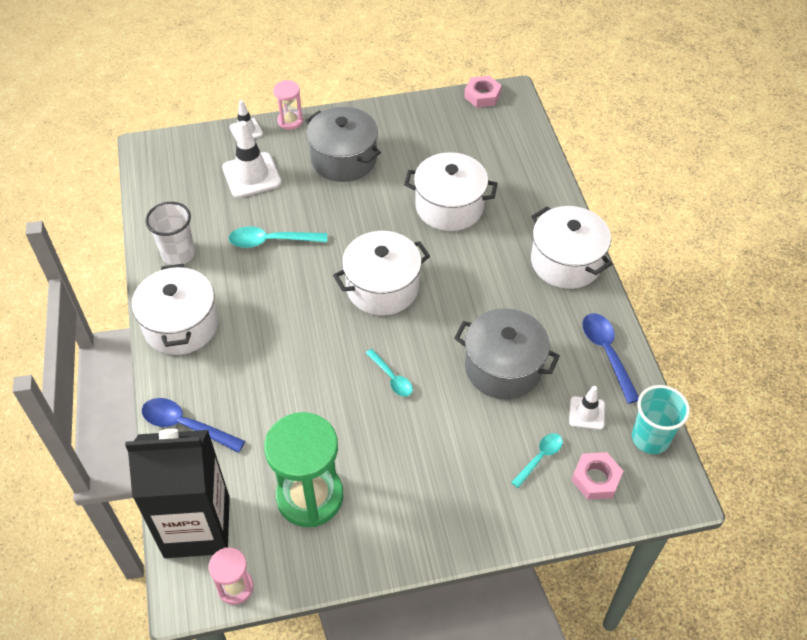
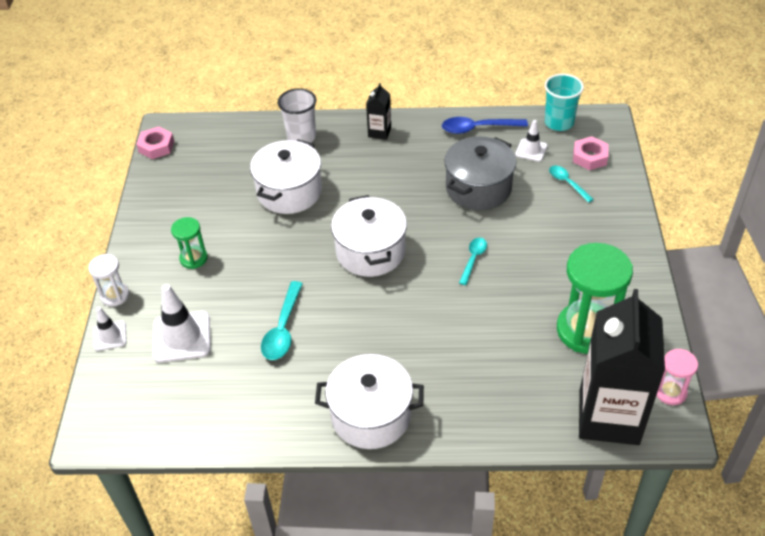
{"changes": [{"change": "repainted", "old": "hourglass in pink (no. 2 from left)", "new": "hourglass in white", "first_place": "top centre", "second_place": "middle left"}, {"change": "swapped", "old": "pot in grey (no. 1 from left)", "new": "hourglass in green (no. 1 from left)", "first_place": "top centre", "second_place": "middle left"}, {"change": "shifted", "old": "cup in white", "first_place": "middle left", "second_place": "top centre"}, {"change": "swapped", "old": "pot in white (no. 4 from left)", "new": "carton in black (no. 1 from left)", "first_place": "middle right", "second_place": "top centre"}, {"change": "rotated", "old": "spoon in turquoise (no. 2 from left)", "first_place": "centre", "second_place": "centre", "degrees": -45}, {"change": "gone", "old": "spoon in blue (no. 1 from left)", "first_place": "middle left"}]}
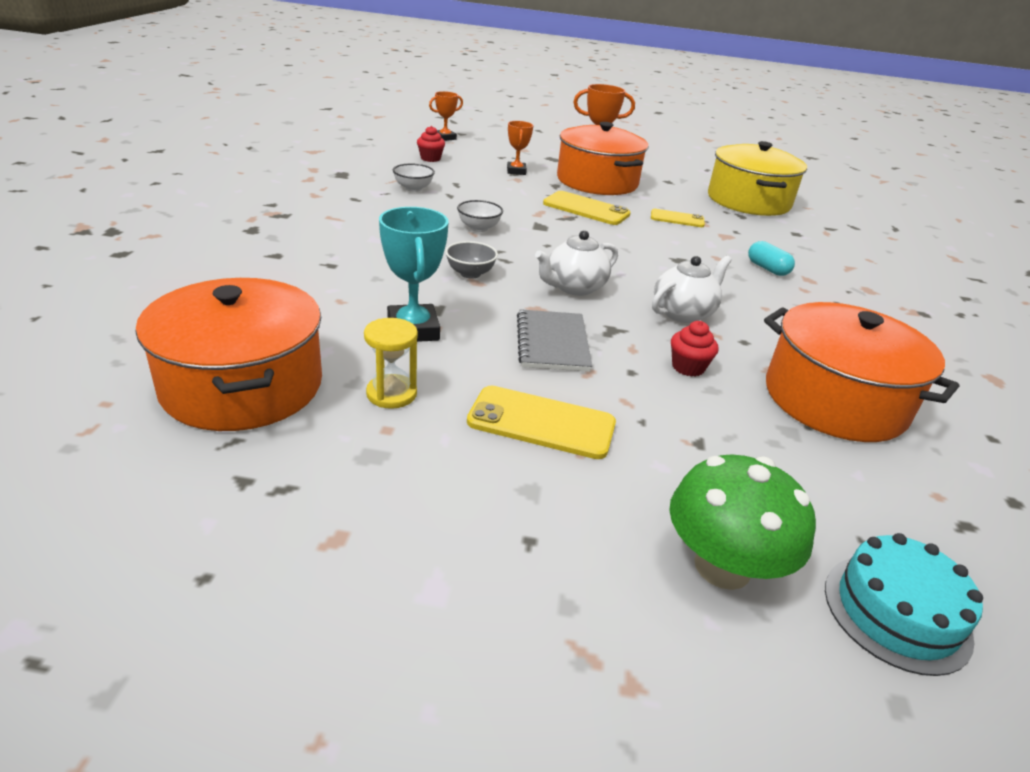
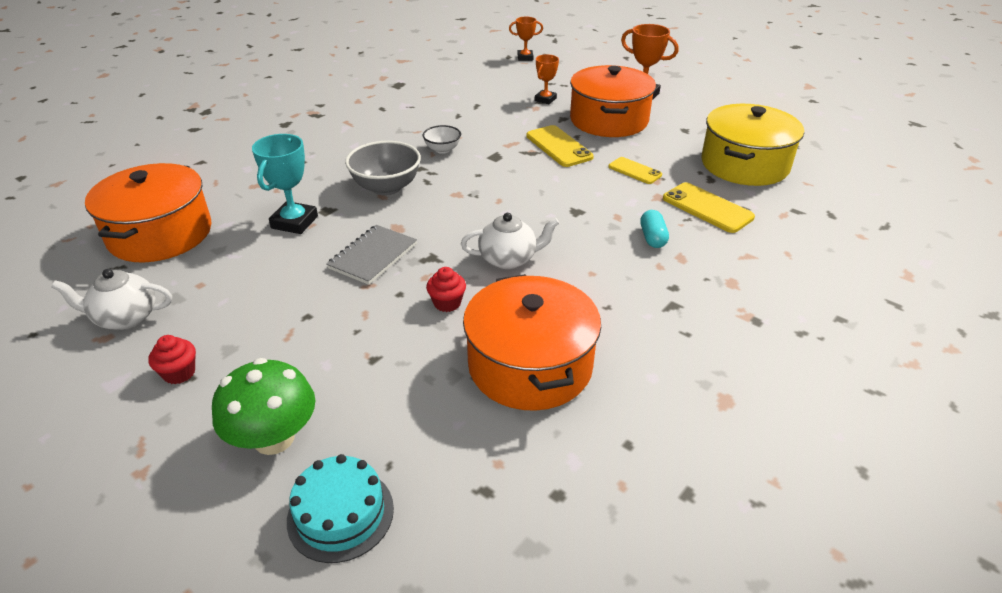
{"changes": [{"change": "shifted", "old": "teapot in white (no. 1 from left)", "first_place": "centre", "second_place": "middle left"}, {"change": "shifted", "old": "cupcake in red (no. 1 from left)", "first_place": "top centre", "second_place": "middle left"}, {"change": "scaled", "old": "bowl in grey", "first_place": "centre", "second_place": "top centre", "factor": 1.76}, {"change": "shifted", "old": "phone in yellow (no. 1 from left in the first image)", "new": "phone in yellow (no. 3 from left)", "first_place": "centre", "second_place": "middle right"}, {"change": "gone", "old": "hourglass in yellow", "first_place": "centre"}, {"change": "gone", "old": "bowl in white (no. 1 from left)", "first_place": "top centre"}]}
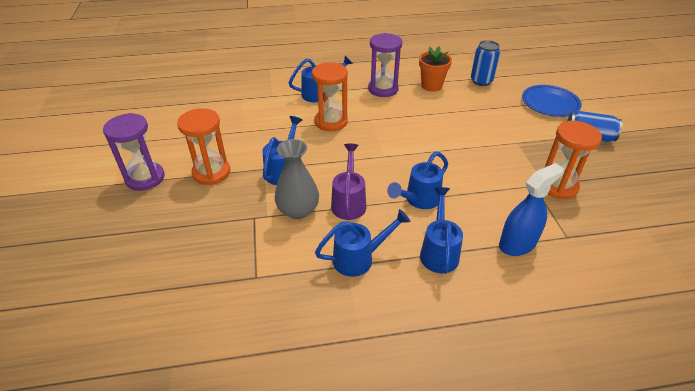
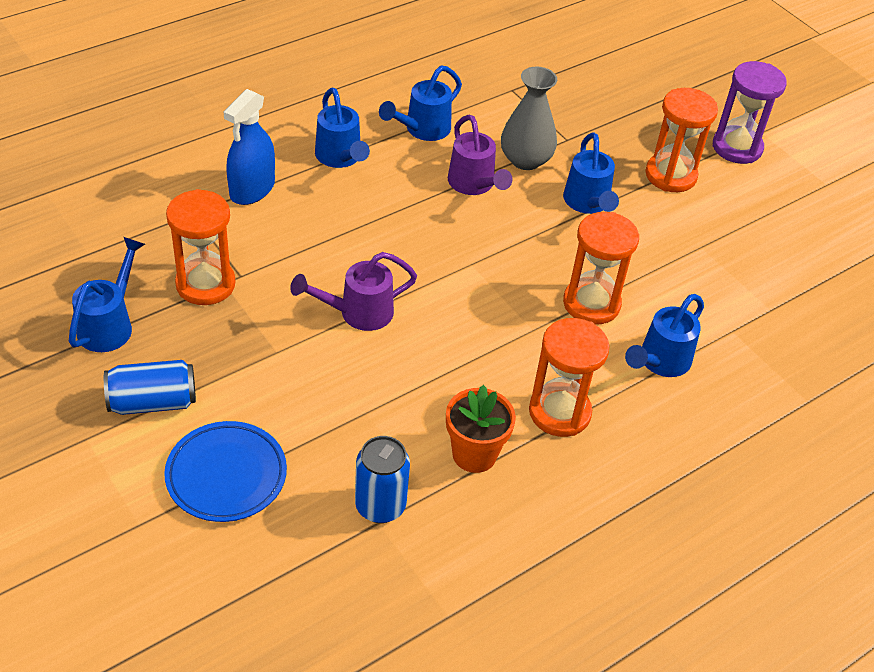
{"changes": [{"change": "shifted", "old": "watering can in blue (no. 4 from left in the first image)", "new": "watering can in blue (no. 1 from left)", "first_place": "centre", "second_place": "middle left"}, {"change": "new", "new": "watering can in purple (no. 1 from left)", "second_place": "centre"}, {"change": "repainted", "old": "hourglass in purple (no. 2 from left)", "new": "hourglass in orange (no. 2 from left)", "first_place": "top centre", "second_place": "centre"}]}
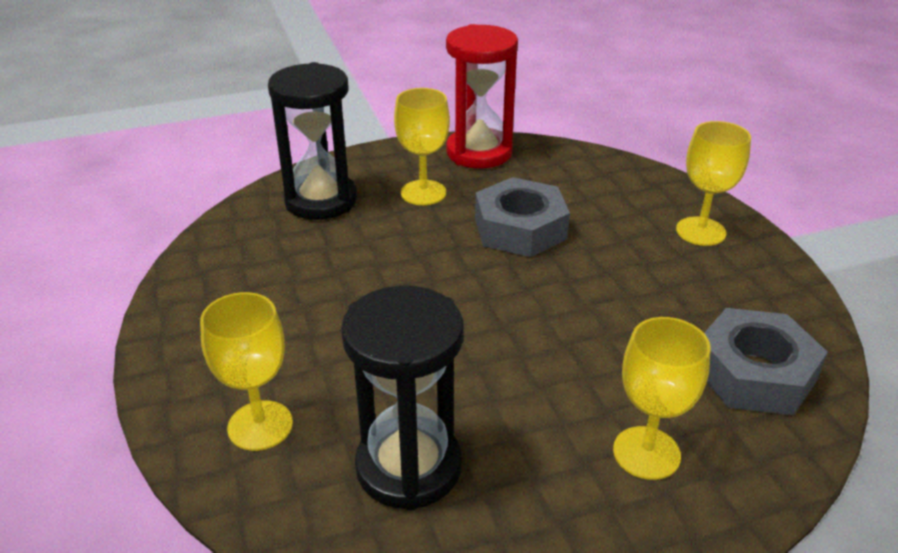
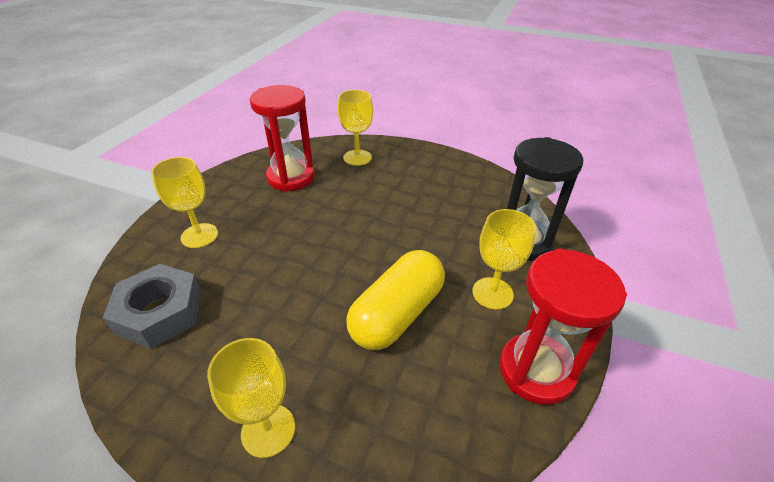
{"changes": [{"change": "repainted", "old": "hourglass in black (no. 2 from left)", "new": "hourglass in red (no. 1 from left)", "first_place": "bottom centre", "second_place": "top centre"}, {"change": "swapped", "old": "nut in grey (no. 1 from left)", "new": "capsule in yellow", "first_place": "centre", "second_place": "centre"}]}
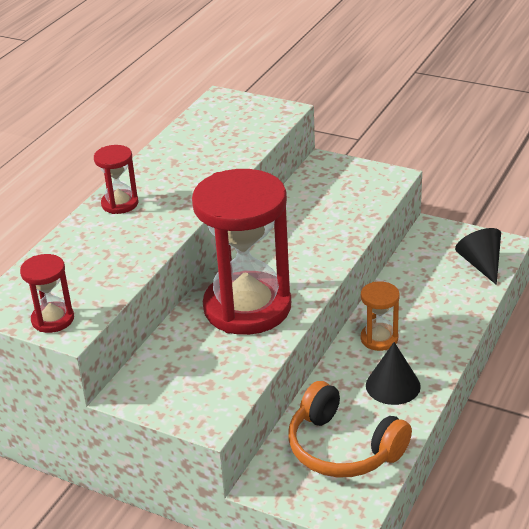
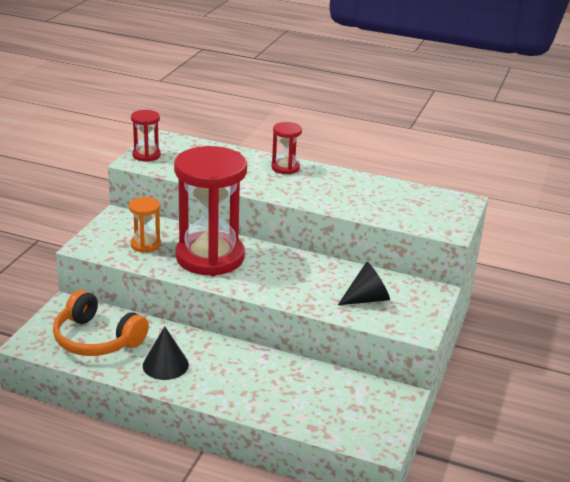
{"changes": [{"change": "rotated", "old": "headphones in orange", "first_place": "bottom centre", "second_place": "bottom left", "degrees": -90}, {"change": "shifted", "old": "hourglass in orange", "first_place": "middle right", "second_place": "middle left"}, {"change": "shifted", "old": "cone in black (no. 2 from left)", "first_place": "middle right", "second_place": "centre"}]}
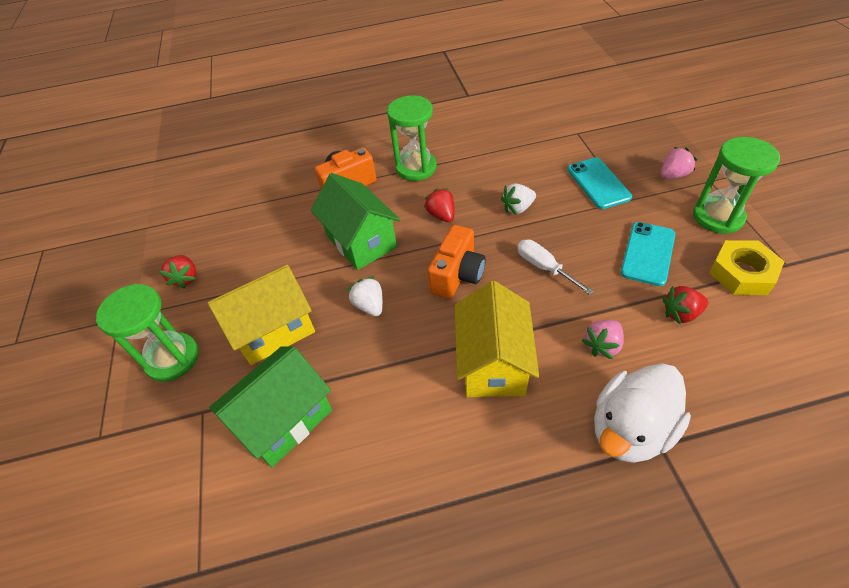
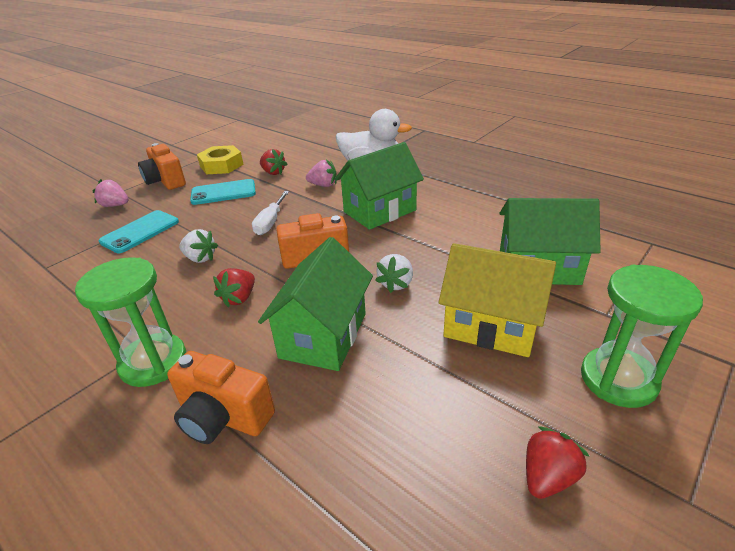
{"changes": [{"change": "swapped", "old": "hourglass in green (no. 3 from left)", "new": "camera in orange (no. 1 from left)", "first_place": "top right", "second_place": "top left"}, {"change": "repainted", "old": "house in yellow (no. 2 from left)", "new": "house in green (no. 2 from left)", "first_place": "centre", "second_place": "centre"}]}
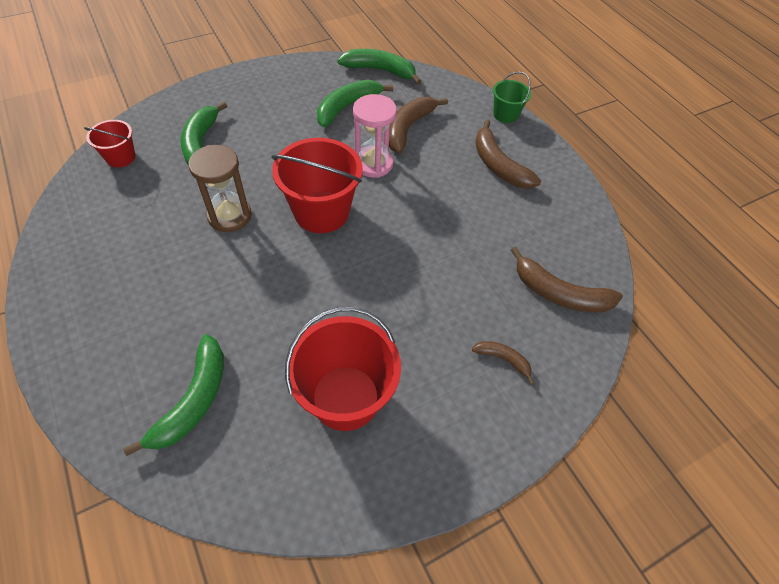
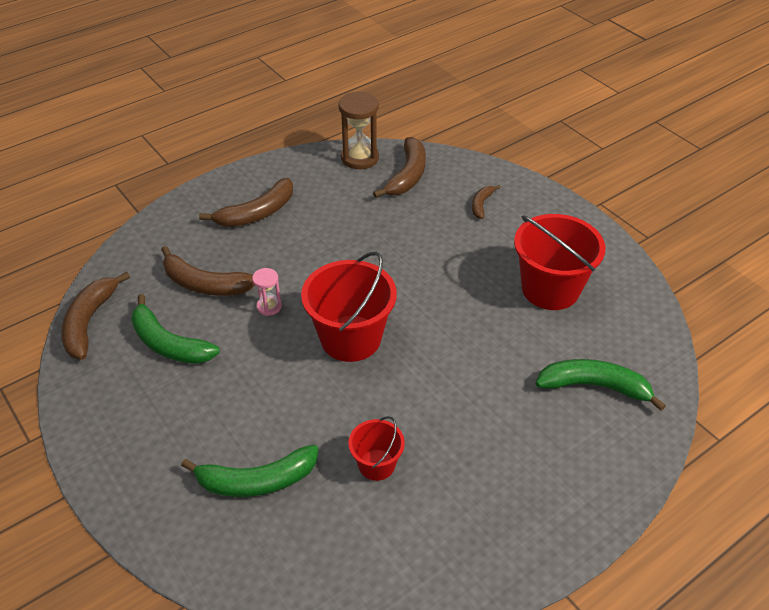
{"changes": [{"change": "repainted", "old": "banana in green (no. 4 from left)", "new": "banana in brown (no. 1 from left)", "first_place": "top centre", "second_place": "middle left"}, {"change": "scaled", "old": "hourglass in pink", "first_place": "top centre", "second_place": "centre", "factor": 0.55}, {"change": "shifted", "old": "hourglass in brown", "first_place": "top left", "second_place": "top centre"}, {"change": "shifted", "old": "bucket in red (no. 1 from left in the first image)", "new": "bucket in red (no. 2 from left)", "first_place": "top left", "second_place": "bottom centre"}, {"change": "gone", "old": "bucket in green", "first_place": "top centre"}]}
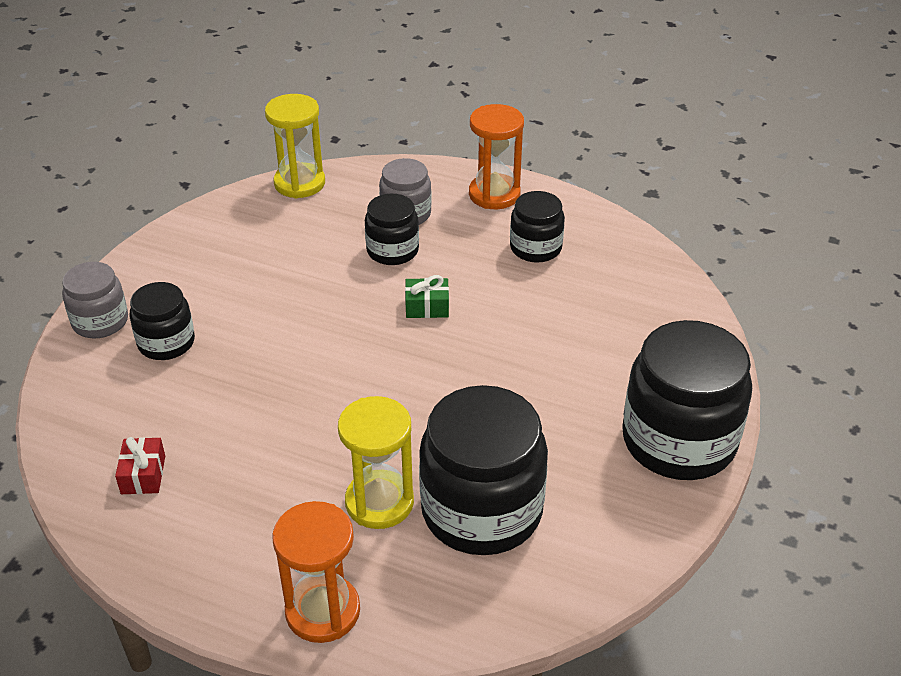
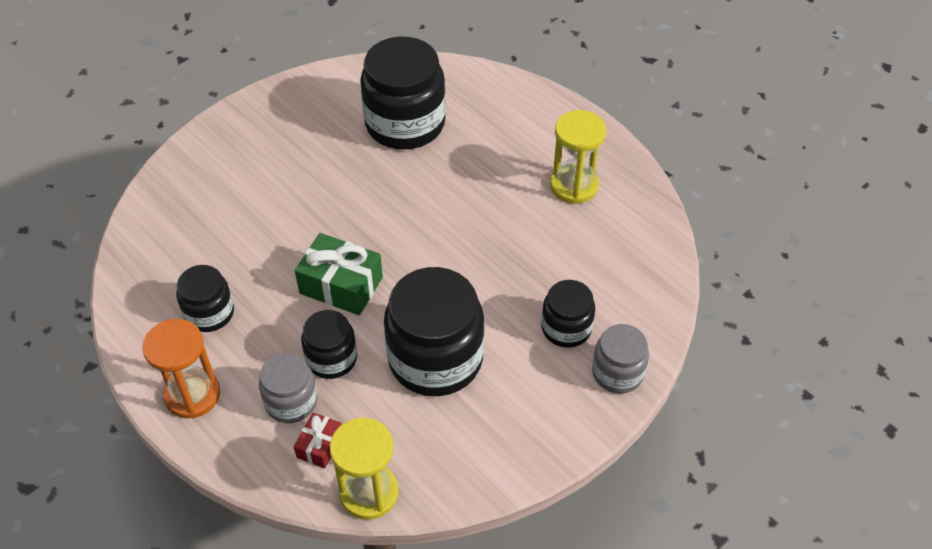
{"changes": [{"change": "shifted", "old": "gift in red", "first_place": "bottom left", "second_place": "bottom centre"}, {"change": "scaled", "old": "gift in green", "first_place": "centre", "second_place": "centre", "factor": 1.8}, {"change": "shifted", "old": "jar in black (no. 5 from left in the first image)", "new": "jar in black (no. 4 from left)", "first_place": "middle right", "second_place": "centre"}, {"change": "shifted", "old": "hourglass in yellow (no. 2 from left)", "first_place": "bottom centre", "second_place": "top centre"}, {"change": "gone", "old": "hourglass in orange (no. 1 from left)", "first_place": "bottom centre"}]}
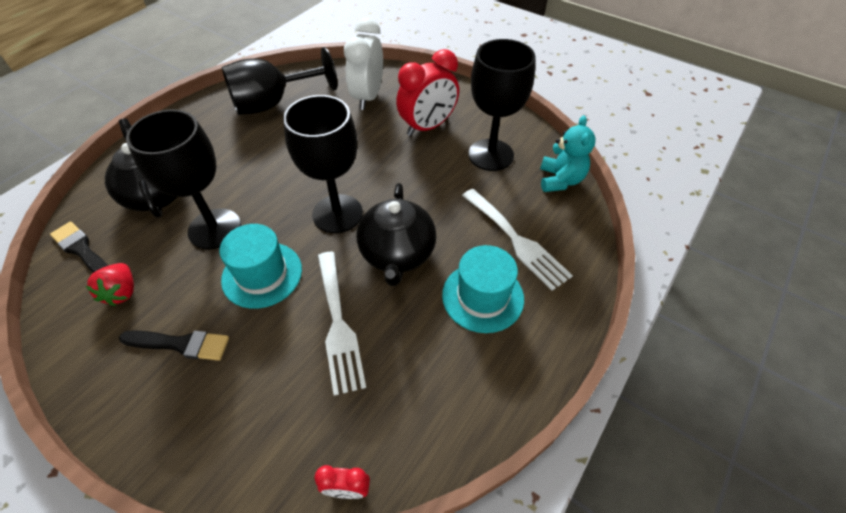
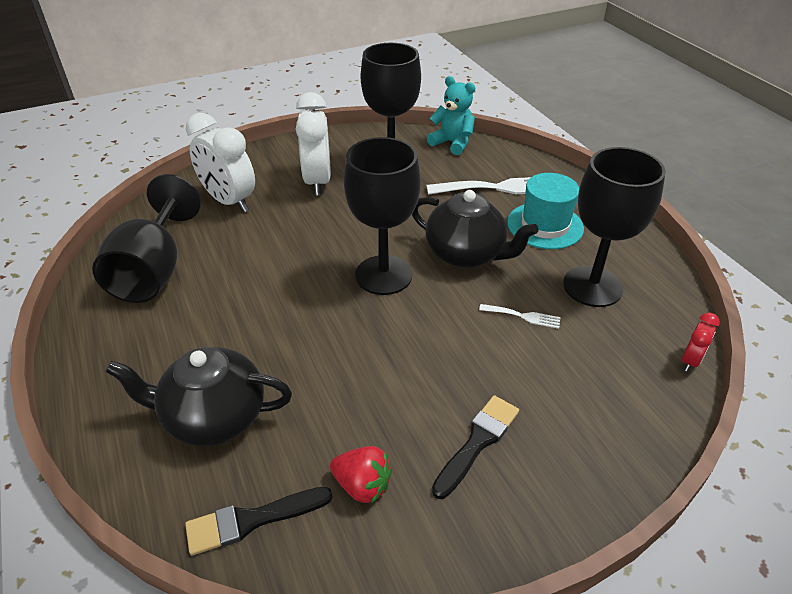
{"changes": [{"change": "repainted", "old": "clock in red (no. 2 from left)", "new": "clock in white (no. 2 from left)", "first_place": "top centre", "second_place": "top centre"}, {"change": "scaled", "old": "fork in white (no. 1 from left in the first image)", "first_place": "centre", "second_place": "centre", "factor": 0.48}, {"change": "shifted", "old": "goblet in black (no. 1 from left in the first image)", "new": "goblet in black (no. 4 from left)", "first_place": "middle left", "second_place": "middle right"}, {"change": "gone", "old": "hat in turquoise (no. 1 from left)", "first_place": "middle left"}]}
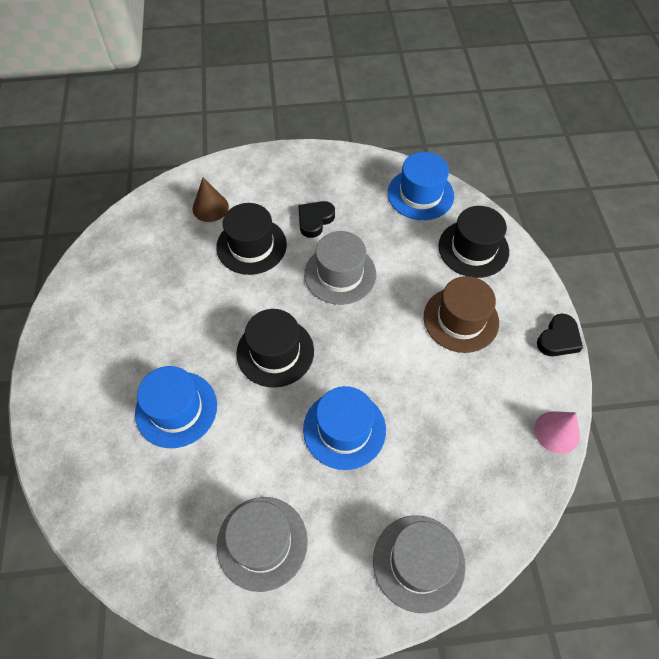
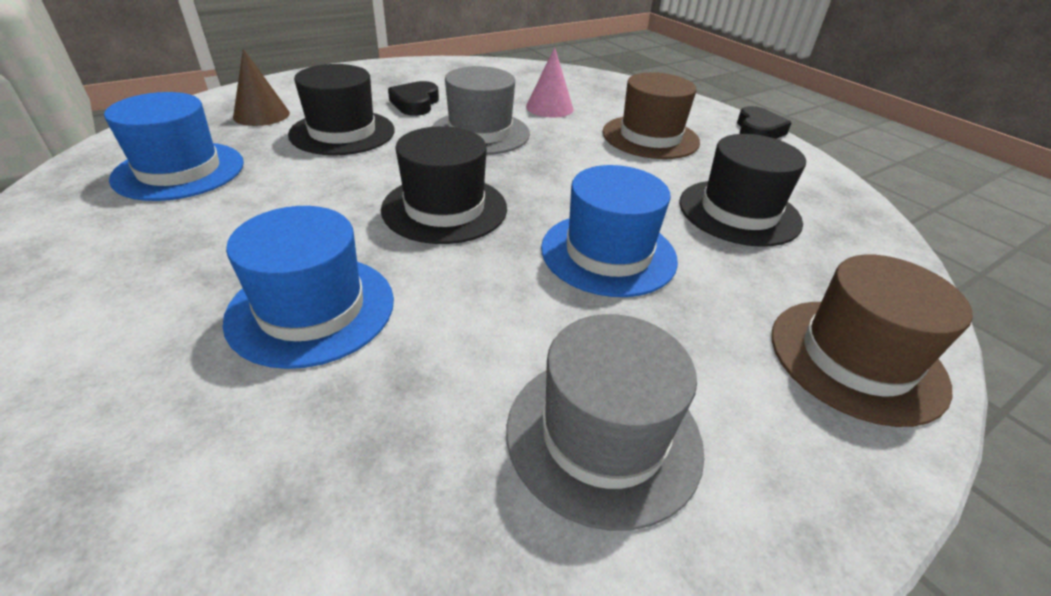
{"changes": [{"change": "shifted", "old": "hat in blue (no. 3 from left in the first image)", "new": "hat in blue (no. 1 from left)", "first_place": "top centre", "second_place": "top left"}, {"change": "shifted", "old": "cone in pink", "first_place": "middle right", "second_place": "top centre"}, {"change": "shifted", "old": "hat in black (no. 3 from left)", "first_place": "middle right", "second_place": "top right"}, {"change": "repainted", "old": "hat in grey (no. 3 from left)", "new": "hat in brown (no. 2 from left)", "first_place": "bottom centre", "second_place": "middle right"}]}
